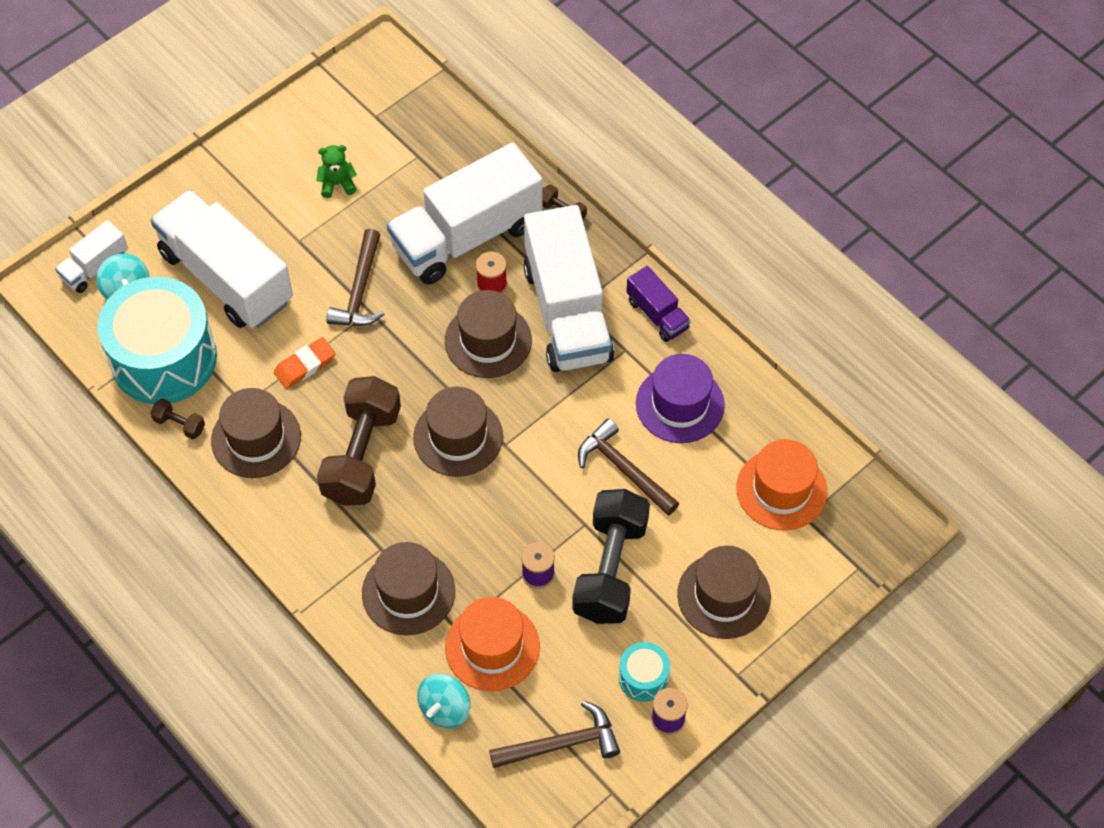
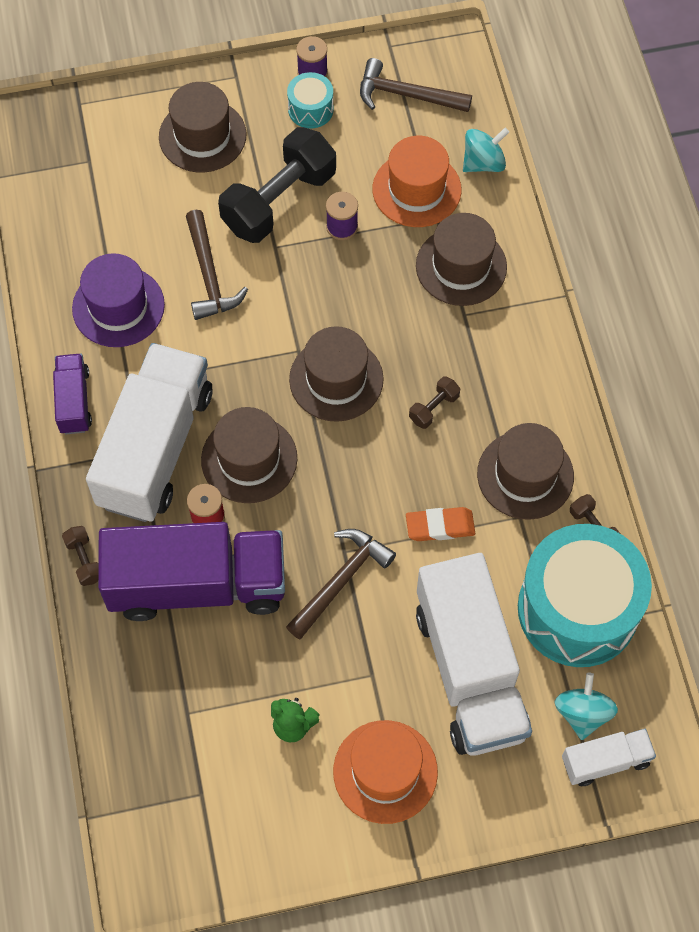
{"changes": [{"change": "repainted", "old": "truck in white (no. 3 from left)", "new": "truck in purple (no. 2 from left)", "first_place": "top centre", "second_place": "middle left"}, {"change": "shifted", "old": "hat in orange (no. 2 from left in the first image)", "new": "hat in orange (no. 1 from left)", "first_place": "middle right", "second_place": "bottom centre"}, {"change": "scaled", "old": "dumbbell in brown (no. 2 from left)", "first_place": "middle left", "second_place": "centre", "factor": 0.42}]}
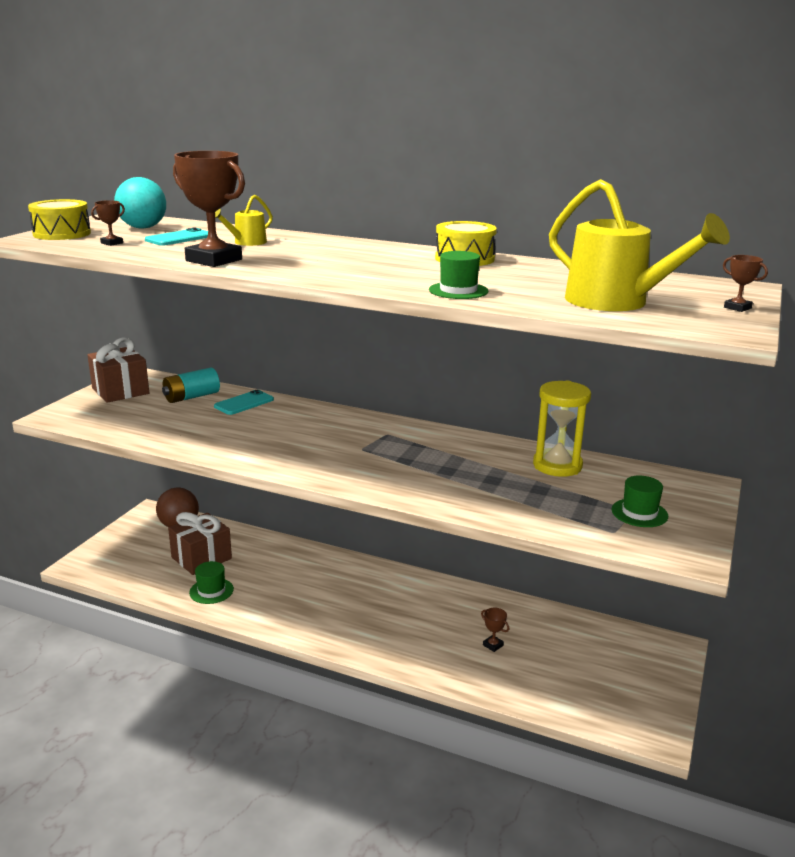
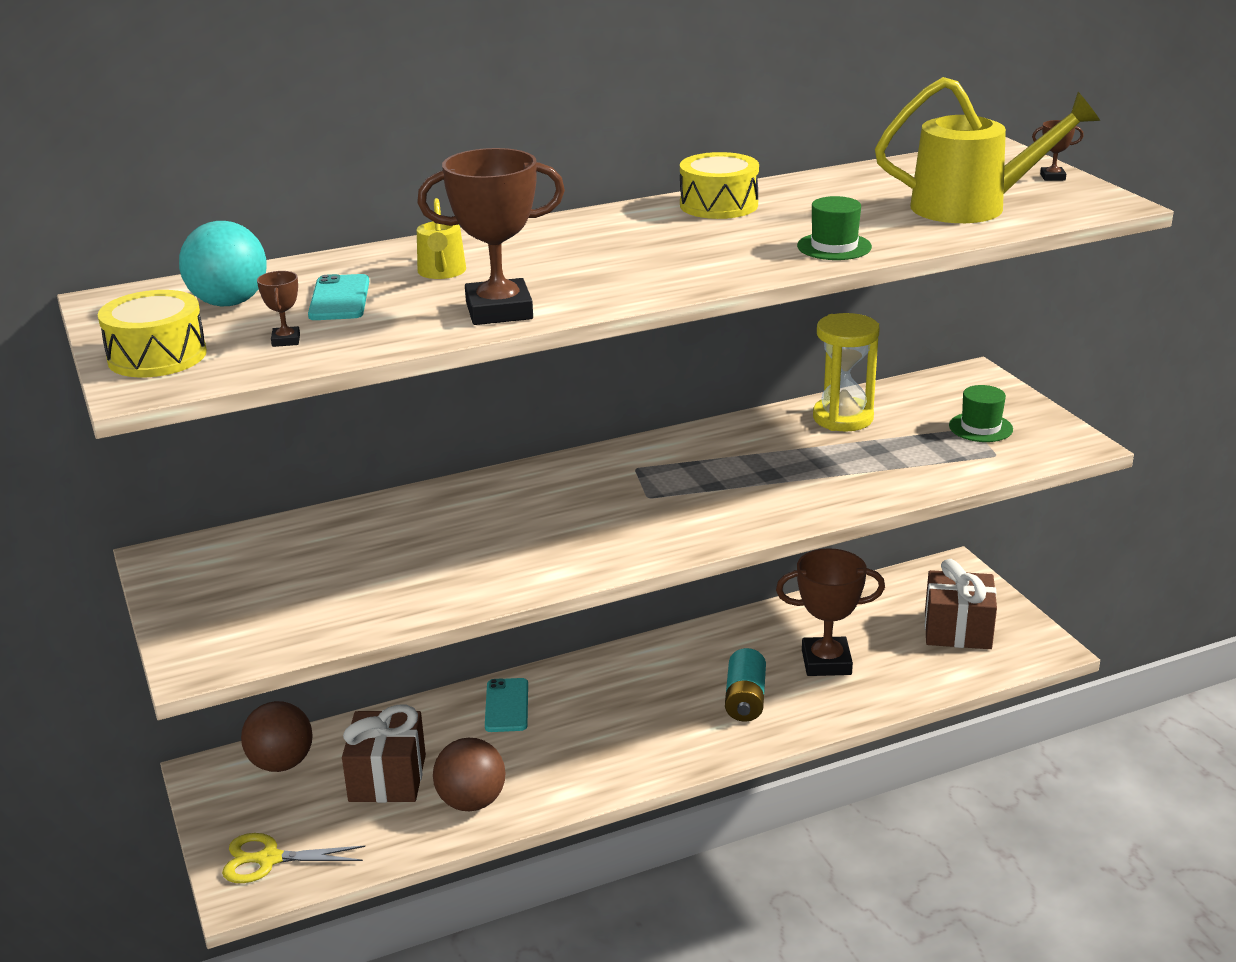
{"changes": [{"change": "new", "new": "scissors in yellow", "second_place": "bottom left"}, {"change": "swapped", "old": "hat in green (no. 1 from left)", "new": "ball in brown (no. 2 from left)", "first_place": "bottom left", "second_place": "bottom centre"}, {"change": "shifted", "old": "phone in turquoise (no. 2 from left)", "first_place": "middle left", "second_place": "bottom centre"}, {"change": "shifted", "old": "battery in turquoise", "first_place": "middle left", "second_place": "bottom centre"}, {"change": "scaled", "old": "trophy in brown (no. 3 from left)", "first_place": "bottom centre", "second_place": "middle right", "factor": 2.36}, {"change": "shifted", "old": "gift in brown (no. 1 from left in the first image)", "new": "gift in brown (no. 2 from left)", "first_place": "middle left", "second_place": "middle right"}]}
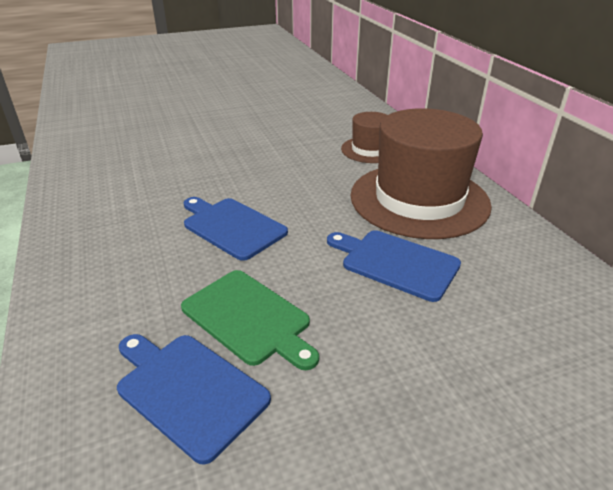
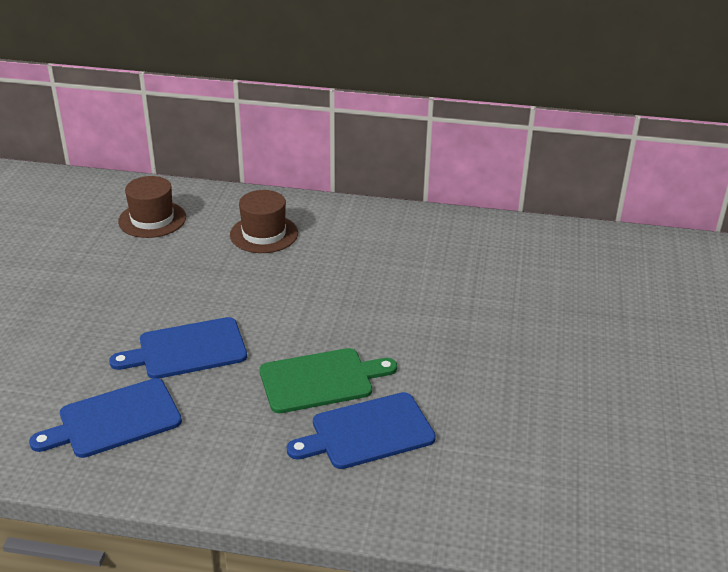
{"changes": [{"change": "shifted", "old": "cutting board in blue (no. 3 from left in the first image)", "new": "cutting board in blue (no. 1 from left)", "first_place": "centre", "second_place": "bottom left"}, {"change": "scaled", "old": "hat in brown (no. 2 from left)", "first_place": "middle right", "second_place": "centre", "factor": 0.5}]}
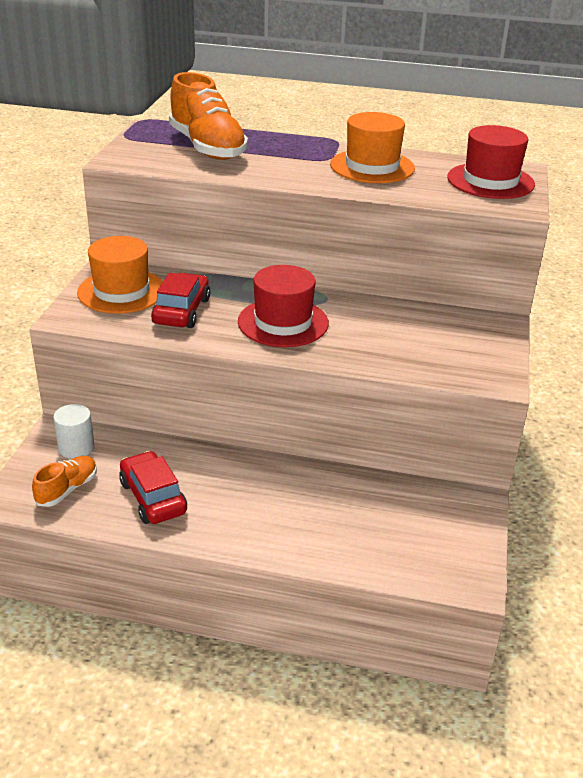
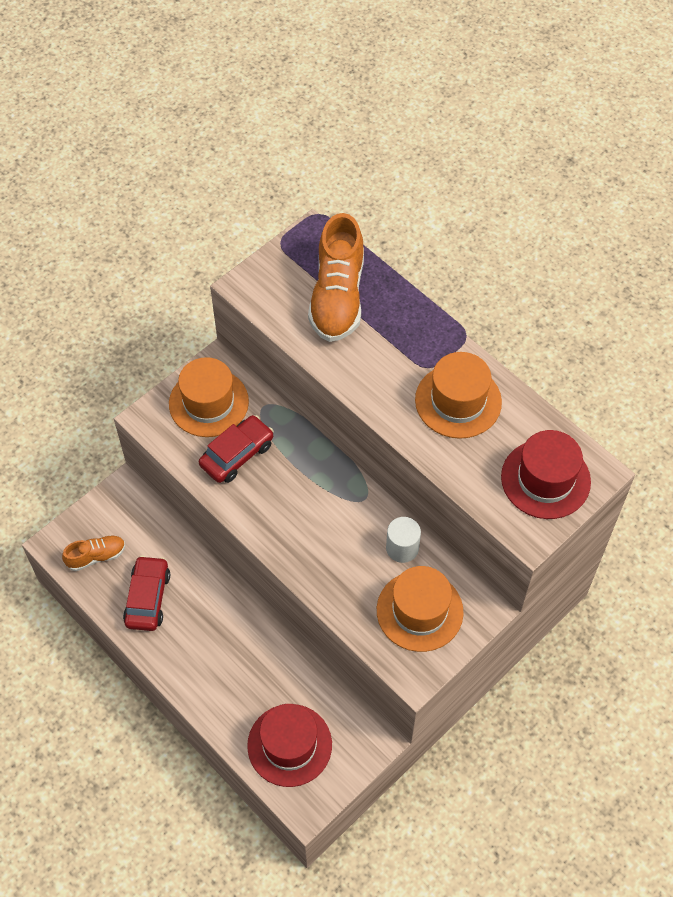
{"changes": [{"change": "shifted", "old": "hat in red (no. 1 from left)", "first_place": "centre", "second_place": "bottom centre"}, {"change": "new", "new": "hat in orange (no. 2 from left)", "second_place": "bottom centre"}, {"change": "shifted", "old": "cylinder in white", "first_place": "middle left", "second_place": "centre"}]}
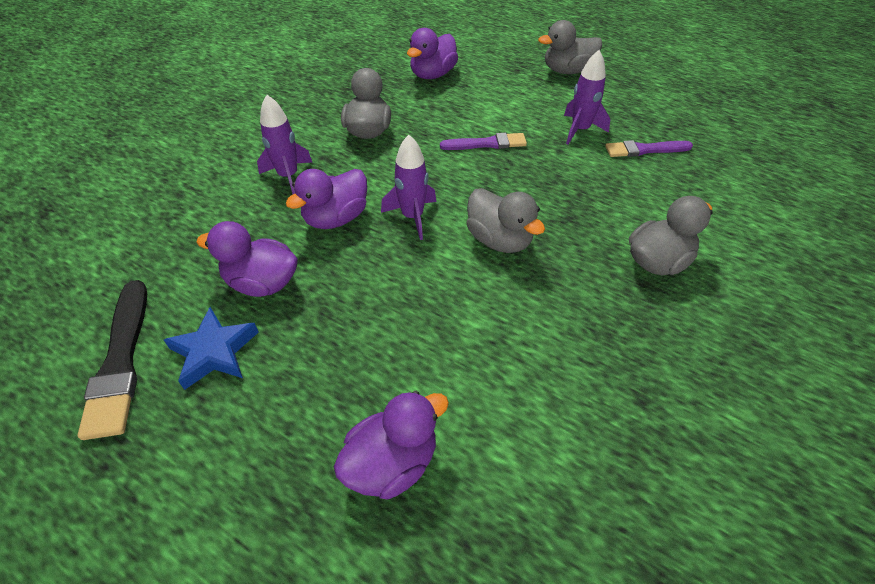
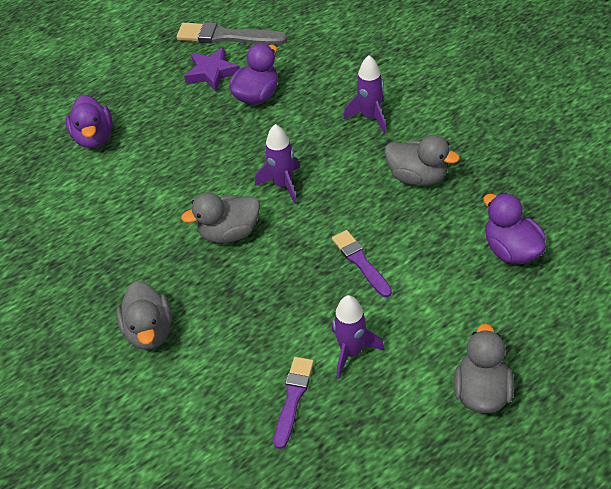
{"changes": [{"change": "repainted", "old": "brush in black", "new": "brush in grey", "first_place": "middle left", "second_place": "top centre"}, {"change": "repainted", "old": "star in blue", "new": "star in purple", "first_place": "middle left", "second_place": "top centre"}, {"change": "rotated", "old": "brush in purple (no. 1 from left in the first image)", "first_place": "top centre", "second_place": "centre", "degrees": 135}, {"change": "gone", "old": "duck in purple (no. 2 from left)", "first_place": "centre"}]}
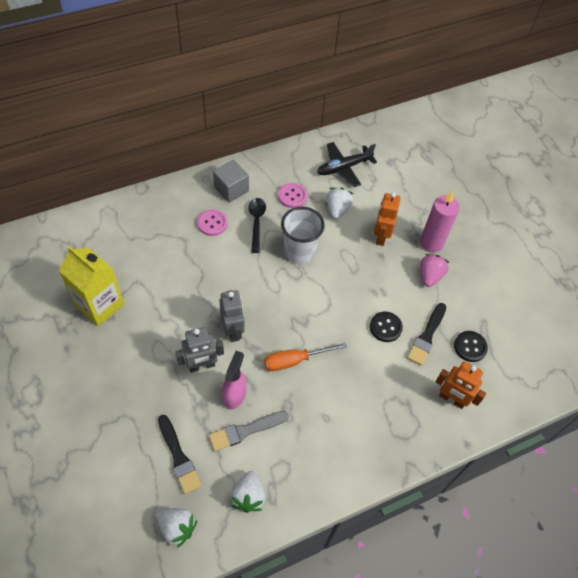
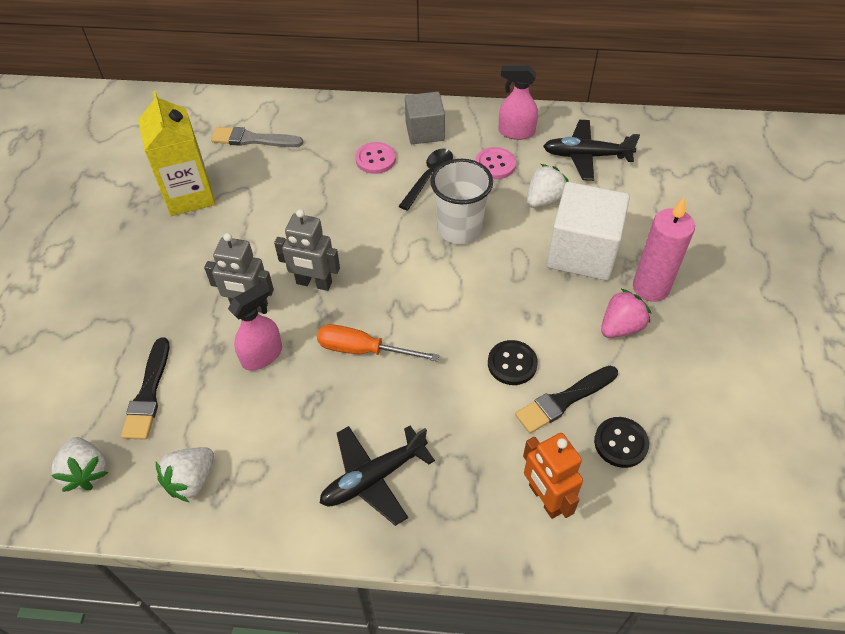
{"changes": [{"change": "shifted", "old": "brush in grey", "first_place": "bottom centre", "second_place": "top left"}, {"change": "rotated", "old": "robot in grey (no. 2 from left)", "first_place": "centre", "second_place": "centre", "degrees": 90}, {"change": "new", "new": "plane in black (no. 1 from left)", "second_place": "bottom centre"}, {"change": "new", "new": "spray bottle in pink (no. 2 from left)", "second_place": "top centre"}, {"change": "swapped", "old": "robot in orange (no. 1 from left)", "new": "cube in white", "first_place": "middle right", "second_place": "middle right"}]}
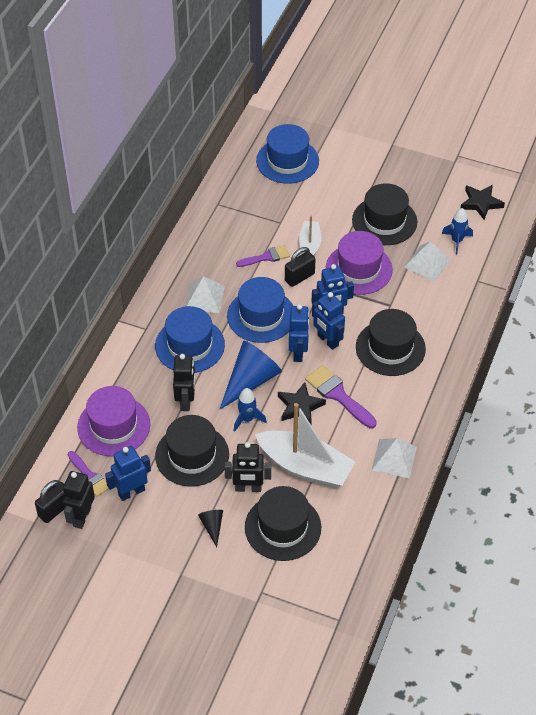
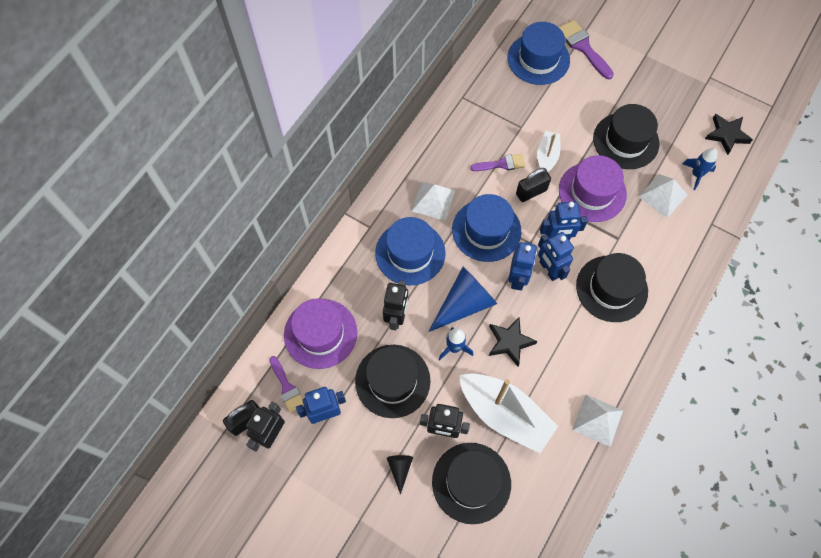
{"changes": [{"change": "shifted", "old": "brush in purple (no. 3 from left)", "first_place": "centre", "second_place": "top right"}]}
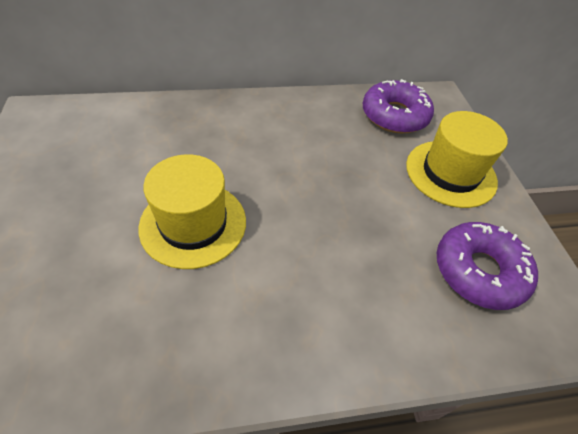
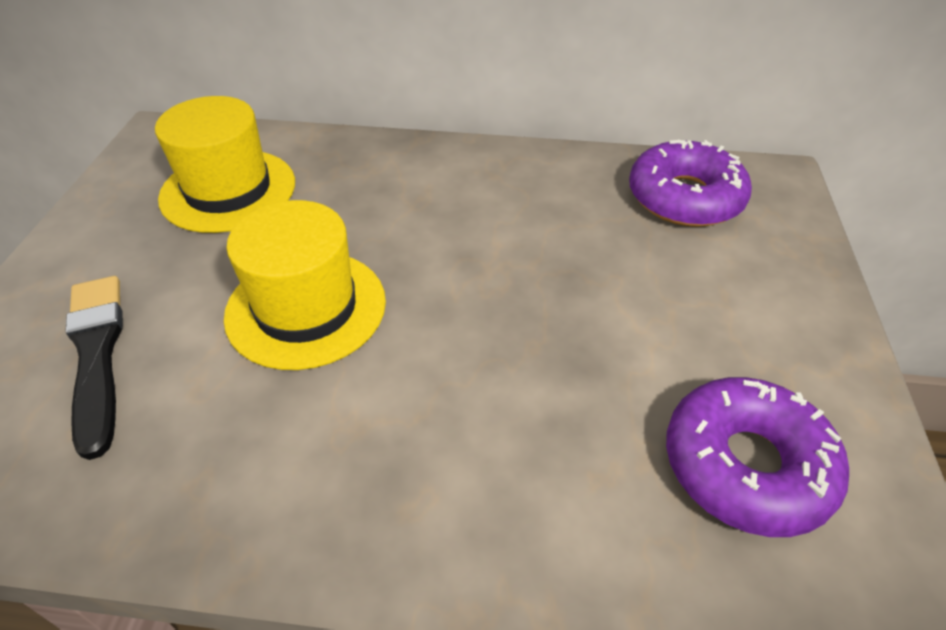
{"changes": [{"change": "new", "new": "brush in black", "second_place": "middle left"}, {"change": "shifted", "old": "hat in yellow (no. 2 from left in the first image)", "new": "hat in yellow (no. 1 from left)", "first_place": "middle right", "second_place": "top left"}]}
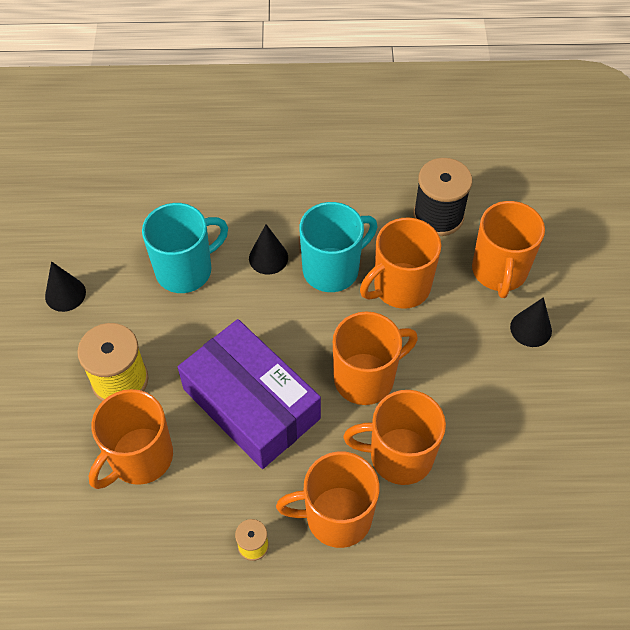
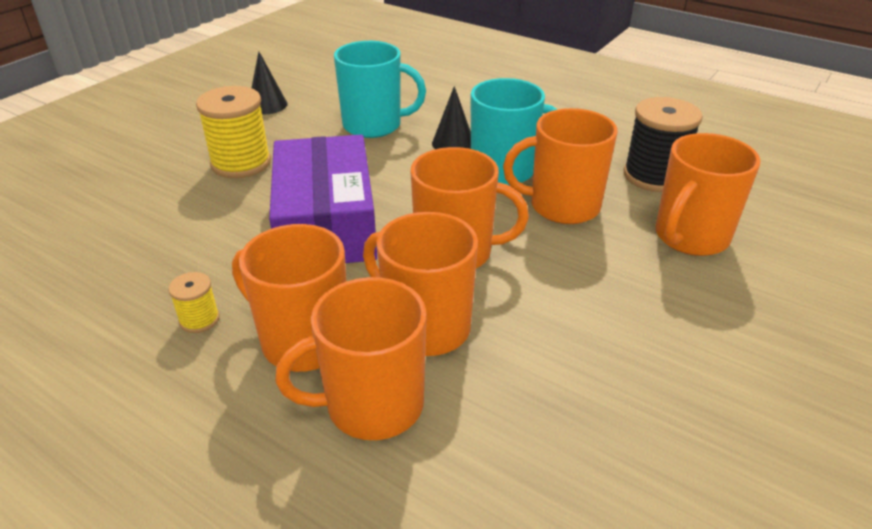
{"changes": [{"change": "shifted", "old": "mug in orange (no. 1 from left in the first image)", "new": "mug in orange (no. 2 from left)", "first_place": "bottom left", "second_place": "bottom centre"}, {"change": "gone", "old": "cone in black (no. 3 from left)", "first_place": "middle right"}]}
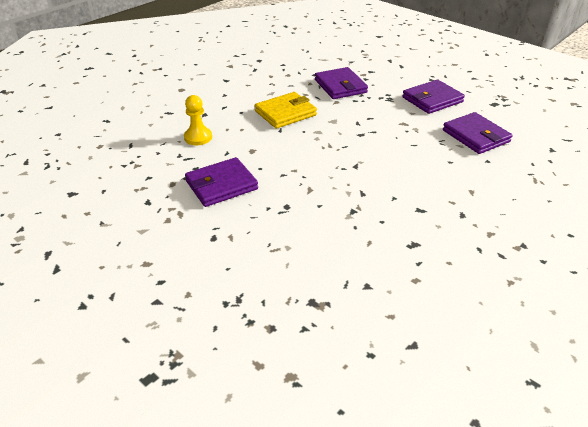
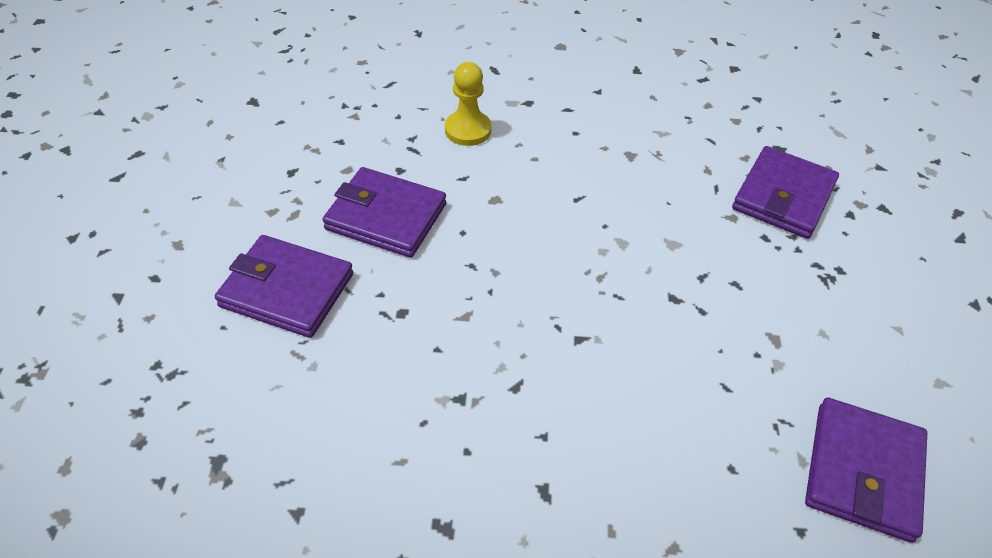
{"changes": [{"change": "shifted", "old": "wallet in purple (no. 3 from left in the first image)", "new": "wallet in purple (no. 1 from left)", "first_place": "top right", "second_place": "middle left"}, {"change": "gone", "old": "wallet in yellow", "first_place": "top centre"}]}
